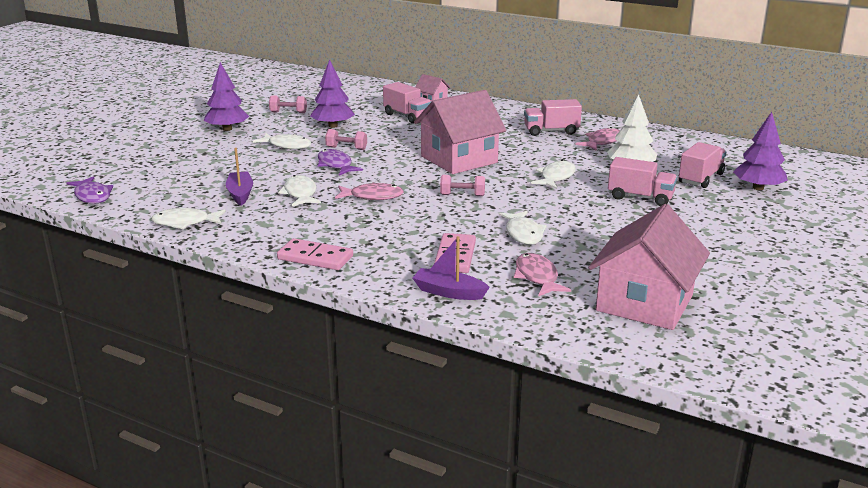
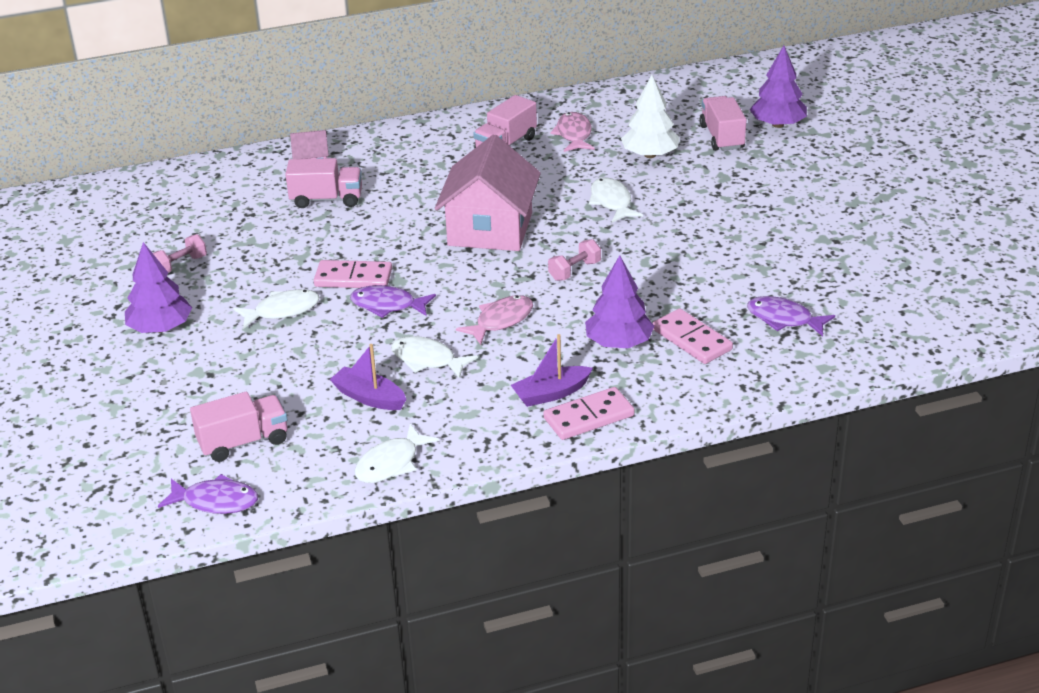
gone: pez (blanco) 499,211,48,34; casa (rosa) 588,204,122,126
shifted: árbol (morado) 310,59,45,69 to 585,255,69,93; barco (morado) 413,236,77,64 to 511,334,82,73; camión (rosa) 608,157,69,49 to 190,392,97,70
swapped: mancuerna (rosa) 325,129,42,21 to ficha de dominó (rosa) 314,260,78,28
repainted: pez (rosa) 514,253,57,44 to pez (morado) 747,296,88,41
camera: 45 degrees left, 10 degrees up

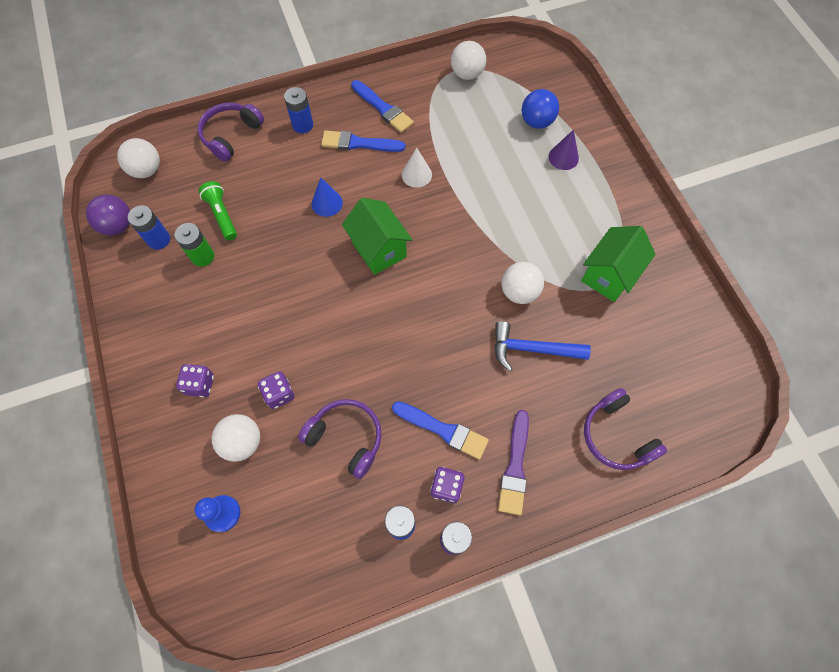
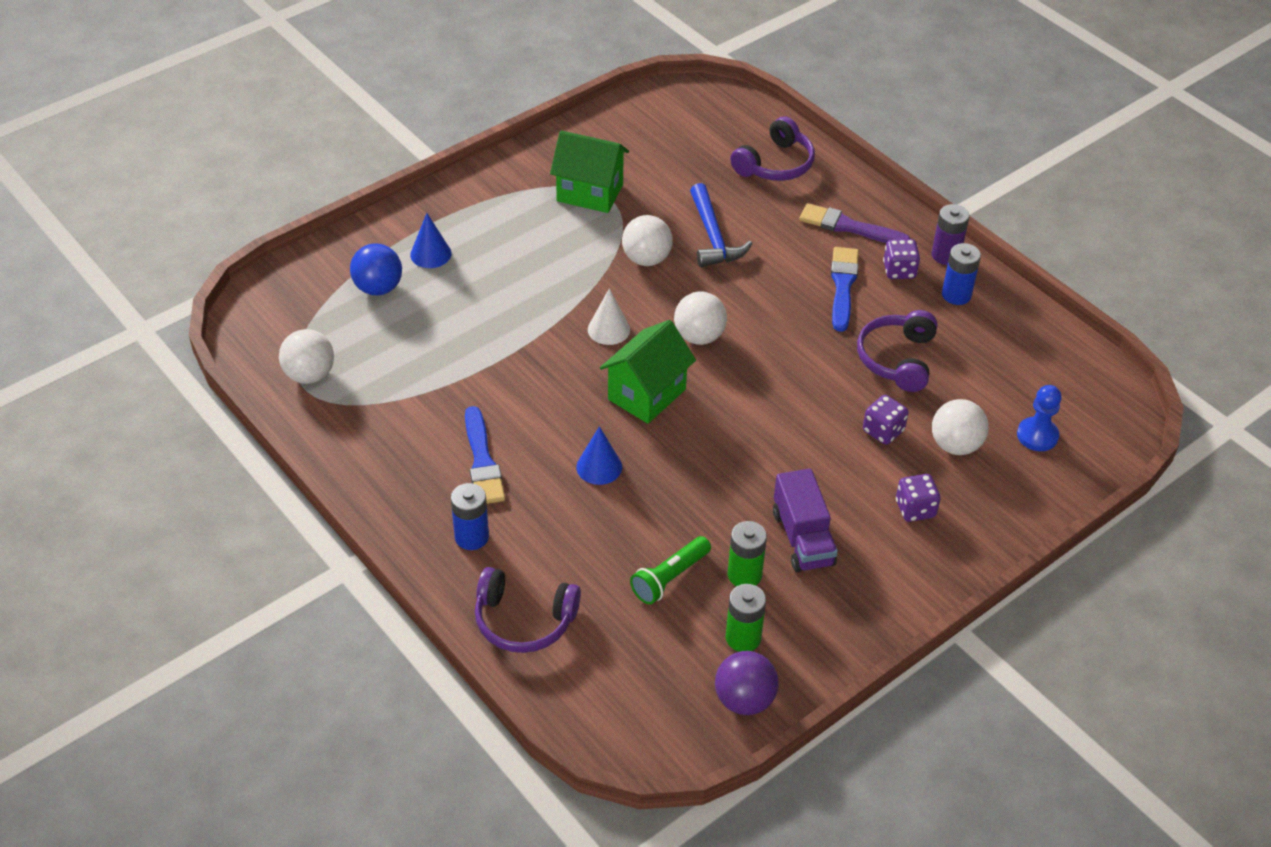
gone: pincel (azul) 351,80,63,53
new: camión (morado) 773,469,65,103
shifted: pelota (blanco) 117,138,43,40 to 674,291,53,54; cono (blanco) 402,148,30,40 to 588,288,42,57
repainted: pila (azul) 128,205,42,45 to pila (verde) 726,584,40,68; cono (morado) 549,130,30,40 to cono (azul) 410,213,41,55
rotated: pincel (morado) 498,410,31,105 = 799,203,112,40 150 degrees counterclockwise
camera: 110 degrees left, 20 degrees down

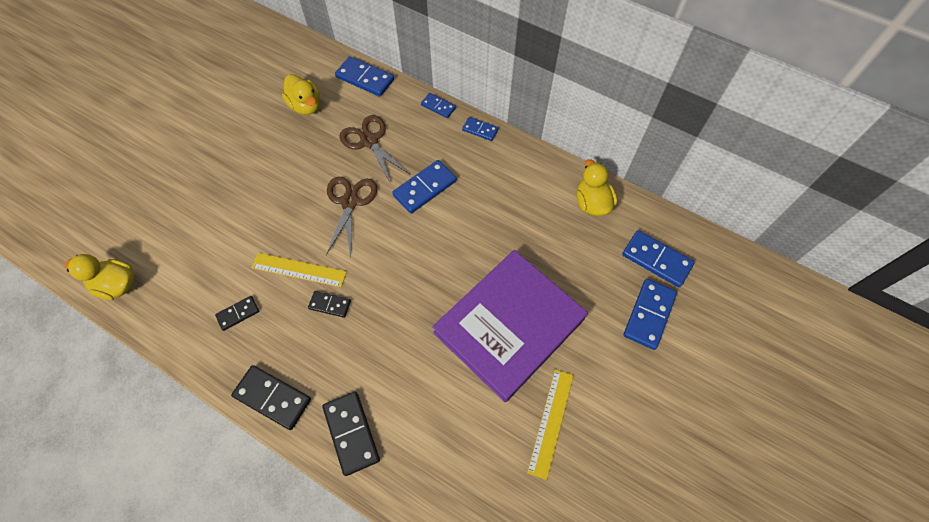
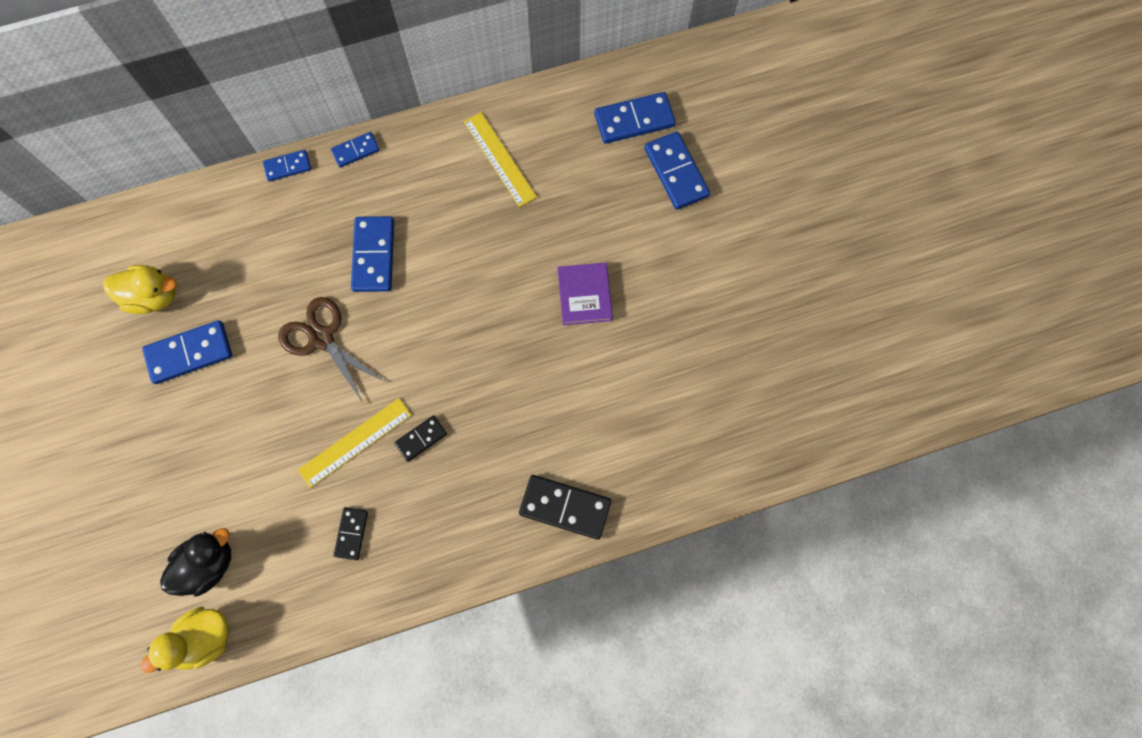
gone: ficha de dominó (negro) 231,365,80,65; tijeras (marrón) 339,115,72,69; pato (amarillo) 577,159,40,57
new: pato (negro) 160,528,71,69
shifted: ficha de dominó (azul) 335,56,59,41 to 142,320,90,64; regla (amarillo) 527,369,47,111 to 464,112,73,95
scaled: libro (morado) 432,250,156,152 = 557,263,56,62 x0.43
camera: 50 degrees left, 10 degrees up

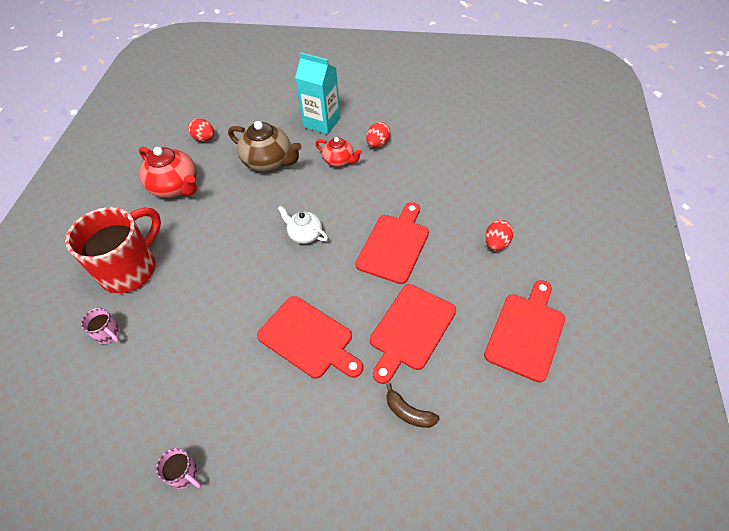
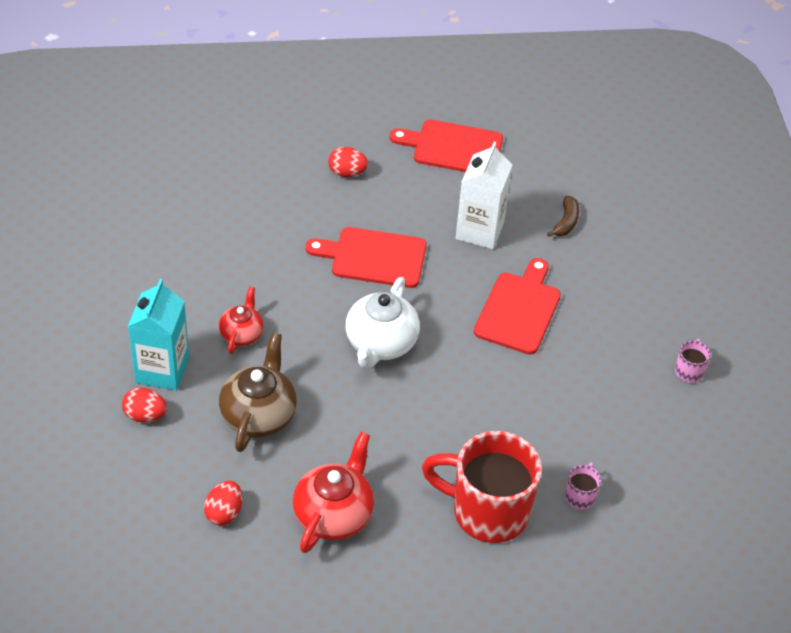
shifted: huevo (rojo) 366,122,25,26 to 122,388,45,34
swapped: tabla de cortar (rojo) 370,284,86,100 to cartón de leche (blanco) 456,142,56,107
scaled: tetera (blanco) 277,205,51,39 = 346,277,74,92 x1.66
camera: 110 degrees left, 5 degrees down

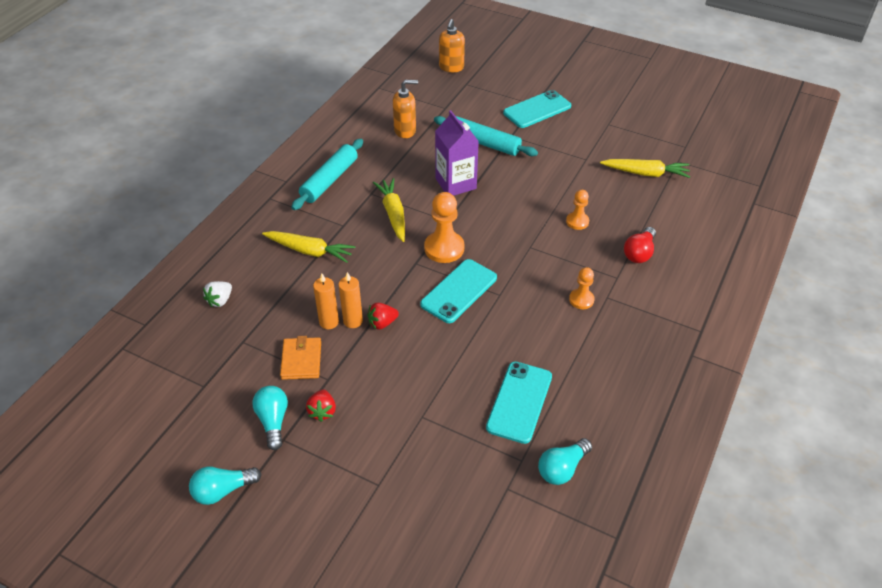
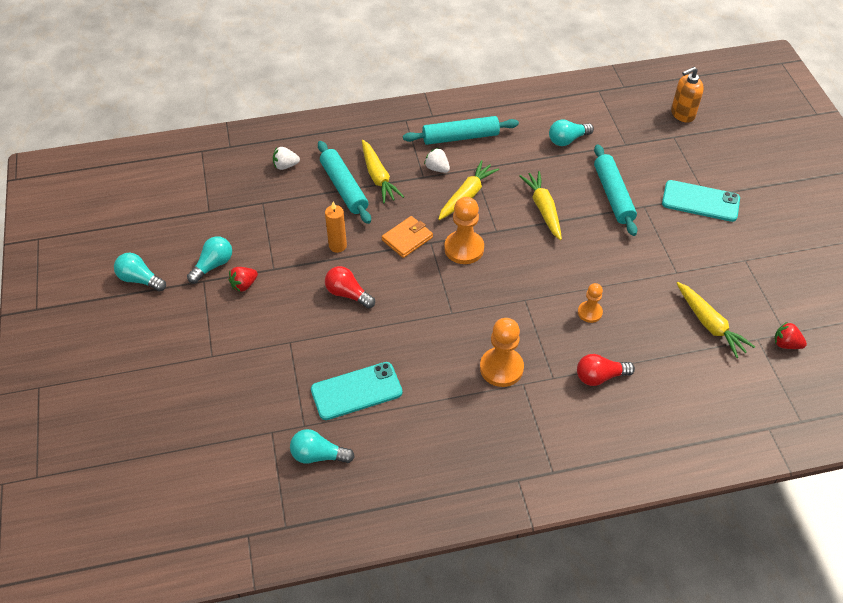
gone: vela (naranja) 313,273,26,56; móvil (turquesa) 420,259,77,64
new: rodillo (turquesa) 318,141,53,83; bombilla (rojo) 325,266,50,42; fresa (blanco) 424,148,26,25
shifted: cartera (naranja) 280,336,41,44 to 382,216,51,42; fresa (rojo) 367,303,32,26 to 774,322,33,27
swapped: dispensador de jabón (naranja) 393,80,25,58 to bombilla (turquesa) 549,119,45,27; cartón de leche (morado) 435,110,44,86 to zanahoria (amarillo) 519,171,43,69
scaled: peón (naranja) 569,267,26,42 = 480,318,44,69 x1.70
camera: 50 degrees right, 5 degrees up

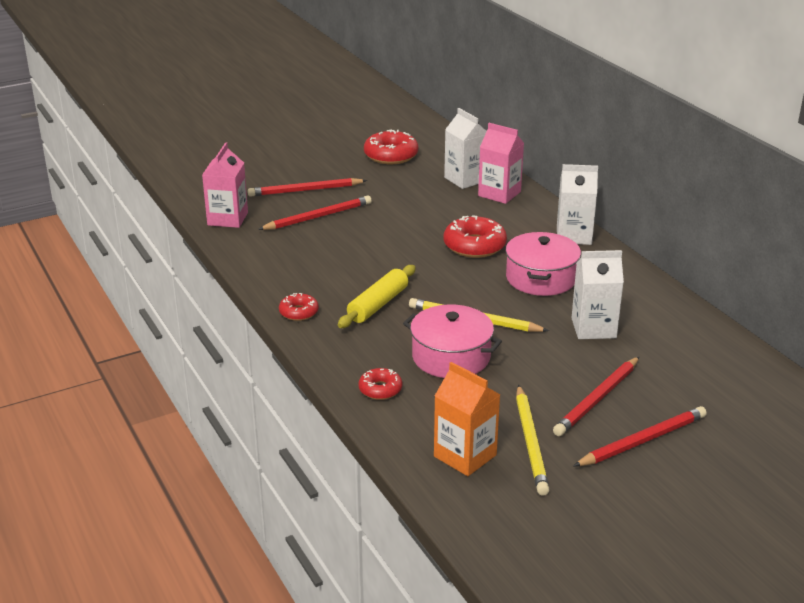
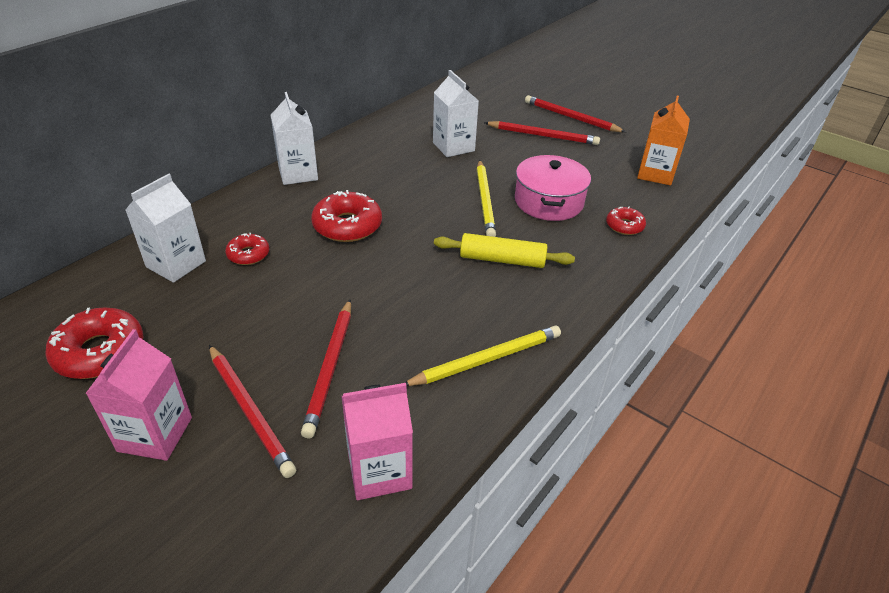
gone: olla (rosa) 506,232,75,64
shifted: rosquilla (rojo) 279,293,40,28 to 225,233,44,32; cartón de leche (rosa) 478,123,46,81 to 85,329,107,132; lápiz (amarillo) 516,385,33,111 to 405,326,156,60
rotated: lápiz (rojo) 258,196,114,34 = 301,299,50,139 120 degrees counterclockwise
camera: 115 degrees left, 10 degrees up

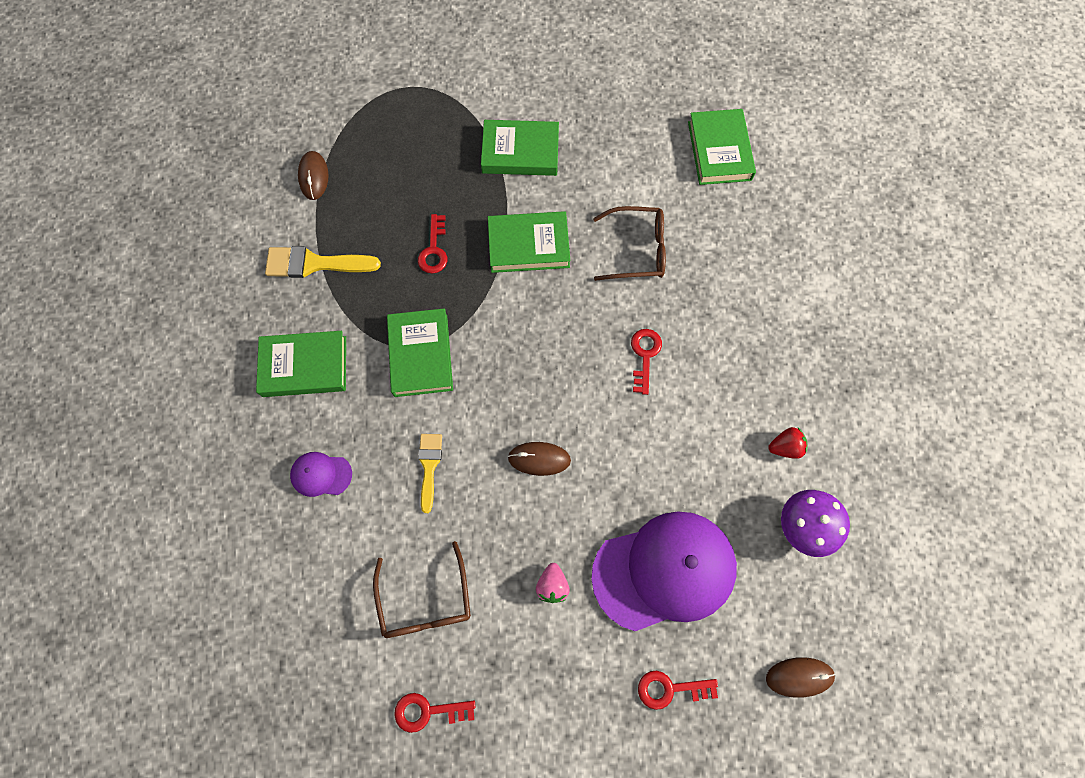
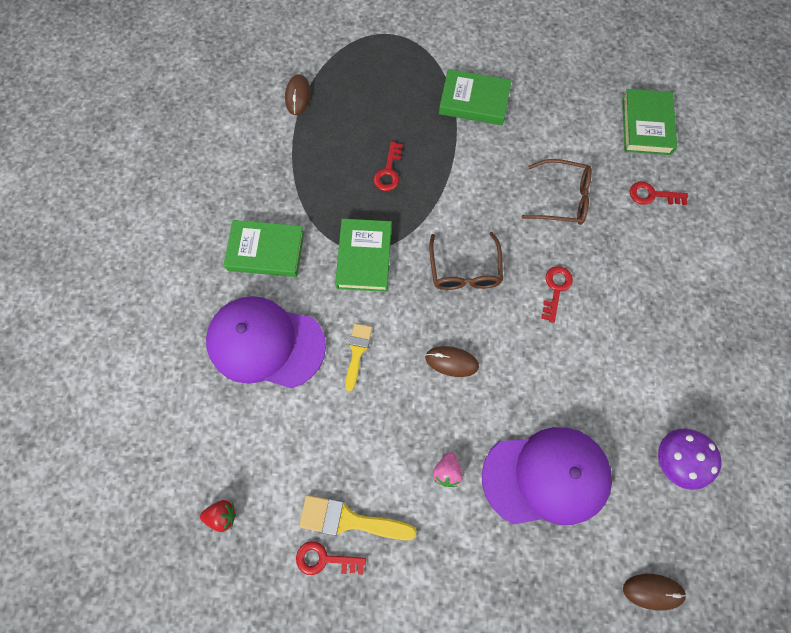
gone: libro (verde) 488,211,82,62
shifted: pincel (amarillo) 265,246,116,32 to 299,495,118,46; gafas (marrón) 373,541,98,97 to 429,232,74,58; llave (rojo) 638,671,80,39 to 630,182,58,23; fresa (rojo) 768,427,39,32 to 200,500,36,32
scaled: gorra (morado) 290,452,62,45 = 206,296,120,92 x2.29
camera: 10 degrees right, 0 degrees up

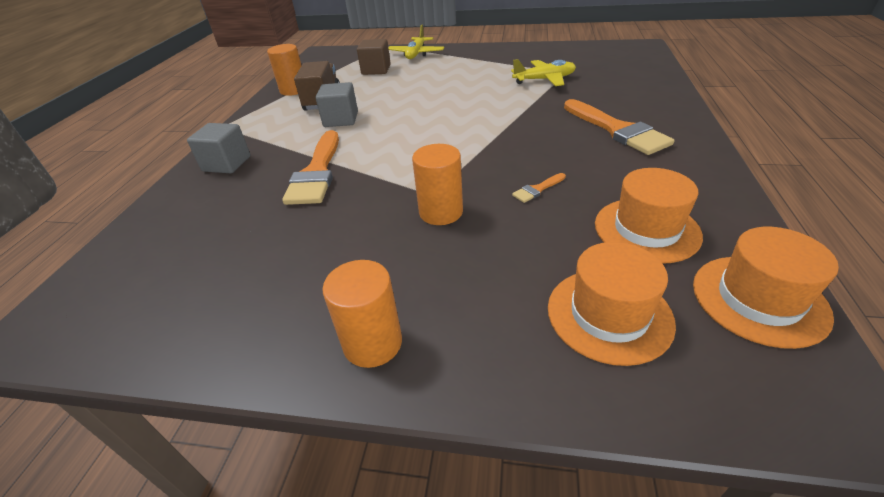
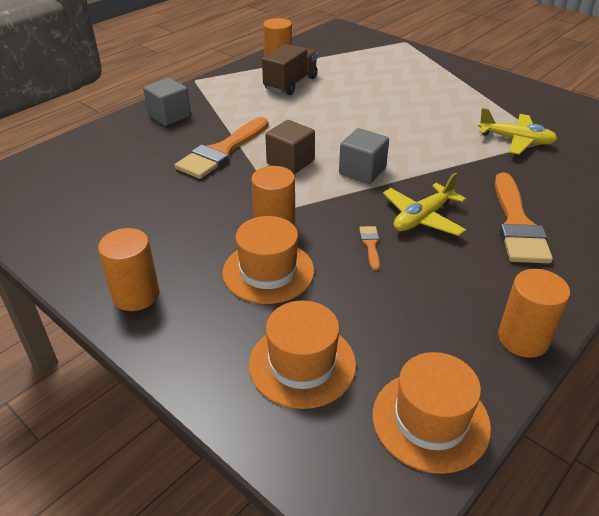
new: cilindro (naranja) 498,269,72,89
shifted: cubo (gris) 316,82,42,45 to 339,128,50,56; cubo (marrón) 357,39,34,36 to 265,120,50,54; avión (amarillo) 388,24,56,35 to 383,172,83,64; sombrero (naranja) 595,168,108,96 to 222,216,92,88
rotated: pincel (naranja) 512,173,54,30 = 359,226,21,45 90 degrees clockwise
camera: 30 degrees right, 0 degrees up

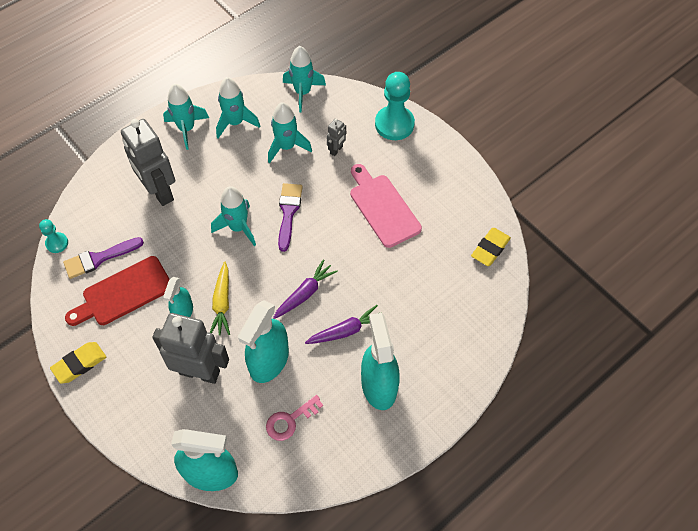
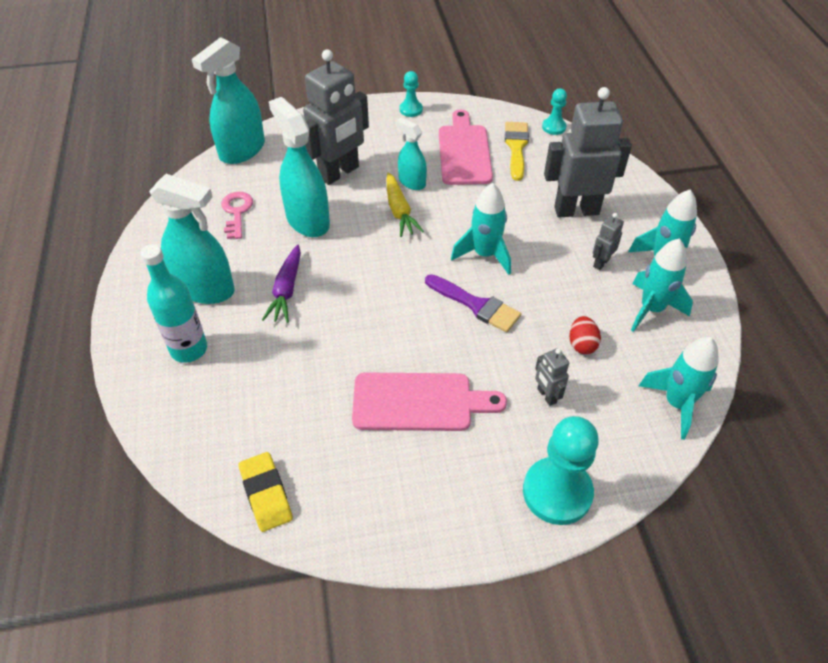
gone: zanahoria (morado) 273,259,65,60
new: botella (turquesa) 140,244,67,119; robot (gris) 593,213,31,57
swapped: goma de borrar (amarillo) 50,342,56,41 to peón (turquesa) 400,71,23,46; cohete (turquesa) 268,102,44,61 to huevo (rojo) 569,316,32,38
repainted: pincel (morado) 63,237,81,42 to pincel (amarillo) 505,122,24,59; tabla de cortar (rojo) 65,256,104,70 to tabla de cortar (rosa) 439,110,54,75
rotated: zanahoria (amarillo) 210,262,20,73 = 387,172,37,65 135 degrees counterclockwise
camera: 120 degrees right, 10 degrees down

